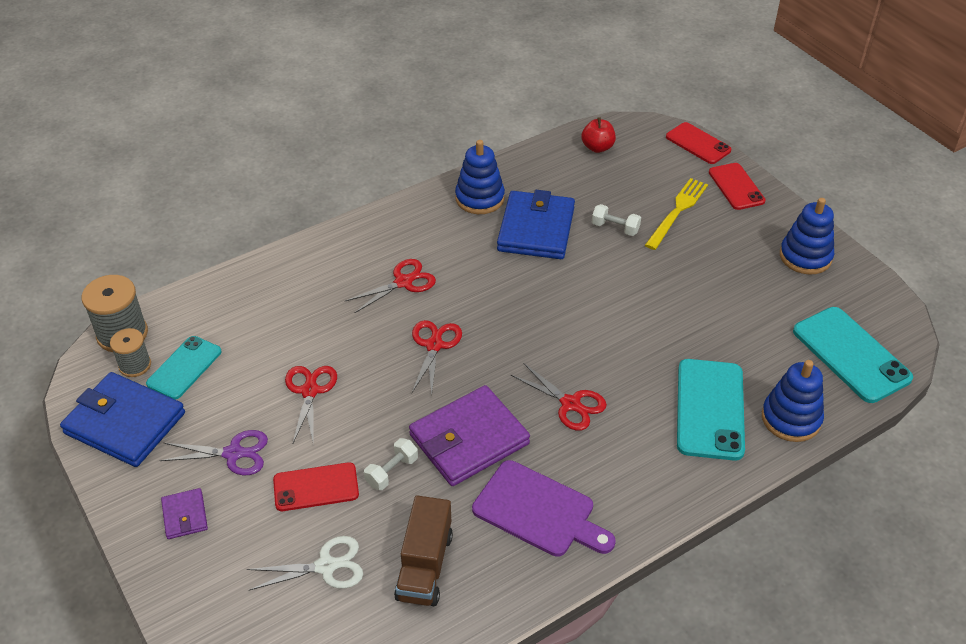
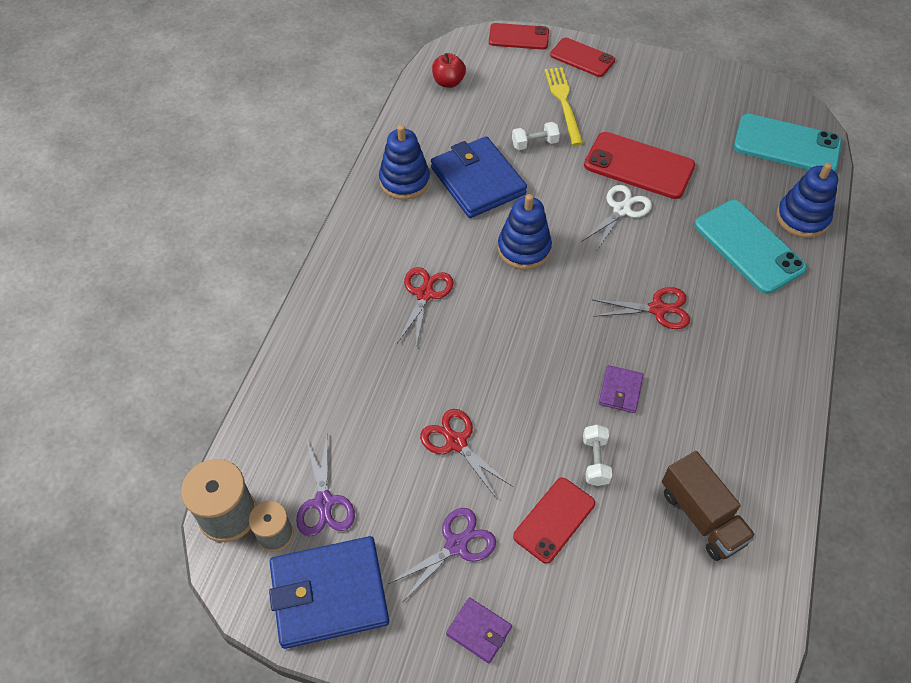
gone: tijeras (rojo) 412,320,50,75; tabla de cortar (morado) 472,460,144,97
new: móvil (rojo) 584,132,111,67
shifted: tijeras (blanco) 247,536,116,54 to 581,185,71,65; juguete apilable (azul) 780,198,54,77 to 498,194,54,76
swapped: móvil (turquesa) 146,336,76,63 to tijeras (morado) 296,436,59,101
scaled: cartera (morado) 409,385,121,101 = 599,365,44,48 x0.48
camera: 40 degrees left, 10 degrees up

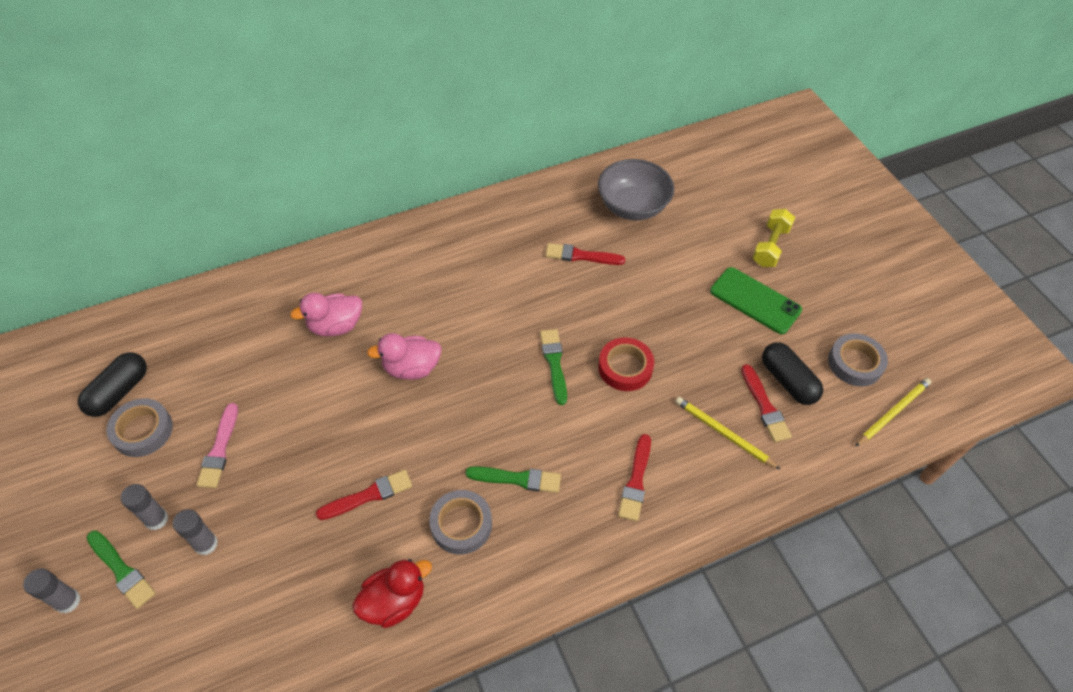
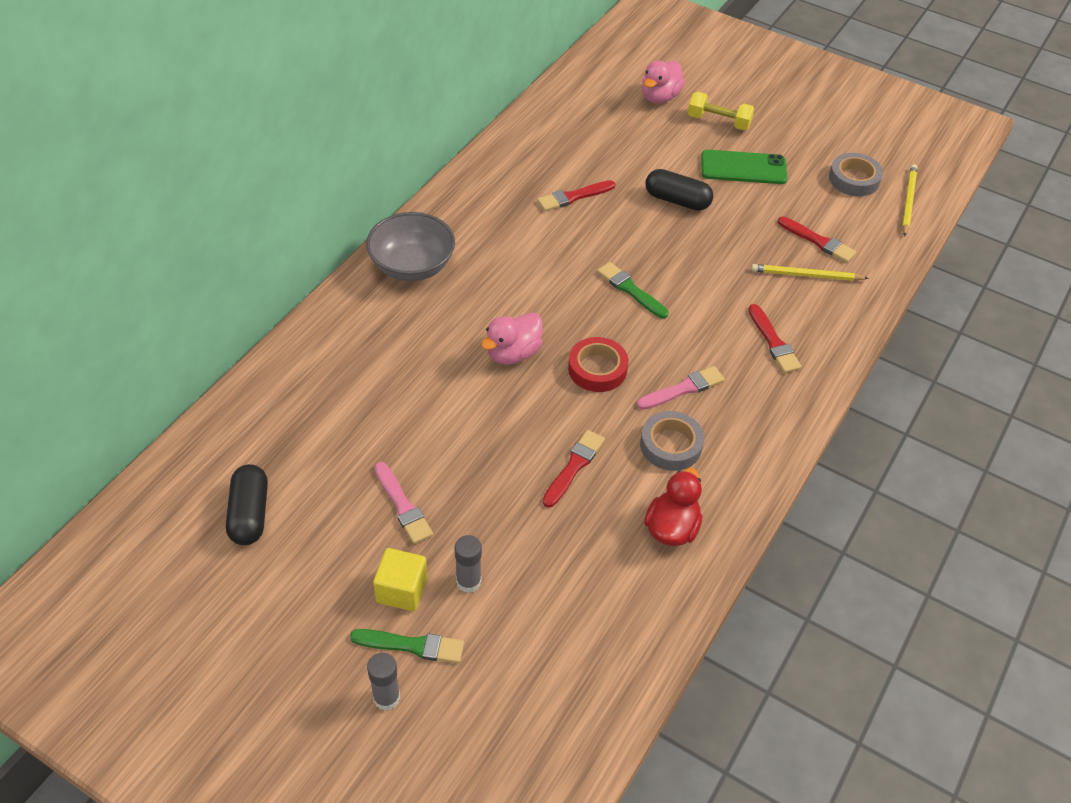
gone: cinta adhesiva (gris) 106,398,67,59
shifted: pato (rosa) 290,293,72,43 to 642,61,43,42; cuenco (gris) 598,159,76,61 to 366,212,89,69; cinta adhesiva (rojo) 598,337,56,54 to 568,337,60,55; cápsula (negro) 762,342,61,63 to 645,169,68,42
swapped: barra de pegamento (gris) 121,484,47,46 to cubo (amarillo) 373,548,54,63
repainted: pincel (verde) 465,466,96,27 to pincel (rosa) 637,366,88,44
rotated: mancuerna (amarillo) 753,209,42,58 = 688,92,66,38 60 degrees counterclockwise
camera: 35 degrees left, 5 degrees down

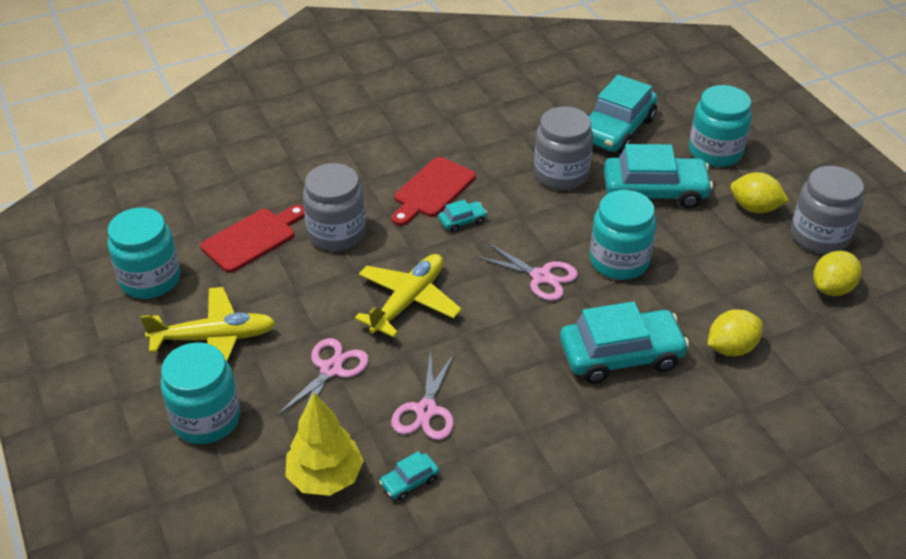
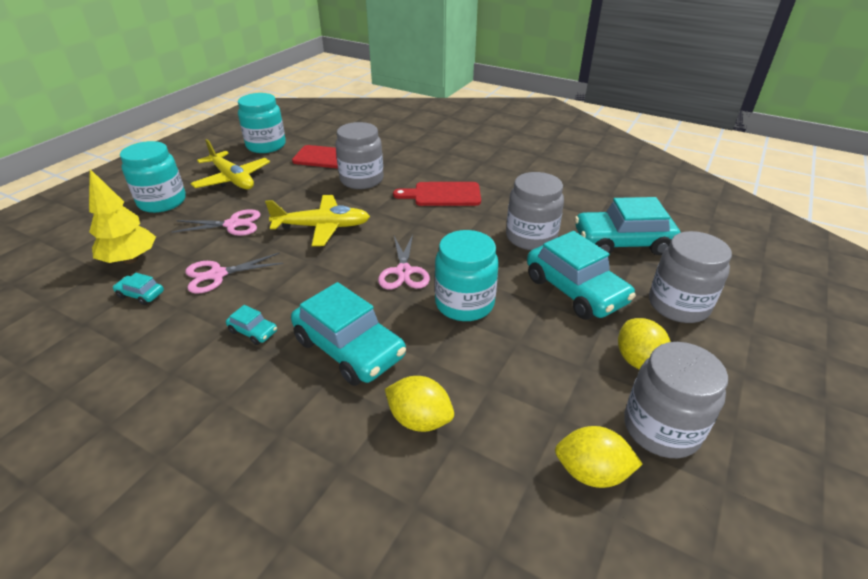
shifted: coche (turquesa) 438,199,49,33 to 226,305,51,40
repainted: tarro (turquesa) 689,85,63,82 to tarro (gris) 649,231,83,92
camera: 55 degrees right, 5 degrees down

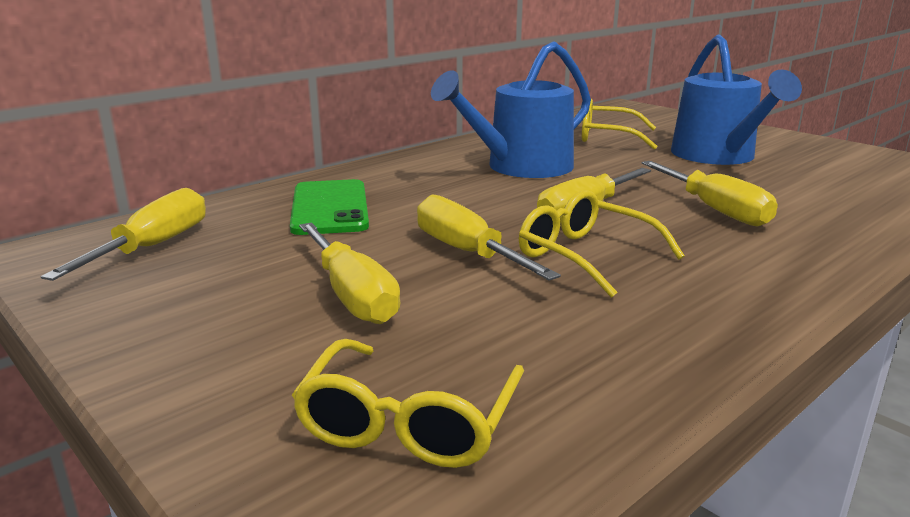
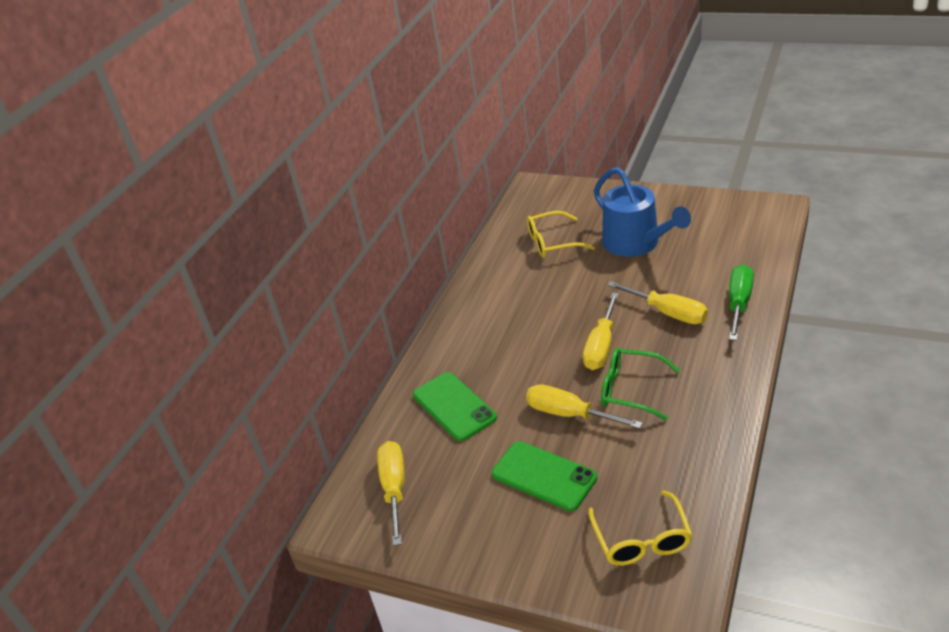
gone: regadera (azul) 431,41,160,137
new: destornillador (verde) 729,264,25,76
swapped: destornillador (amarillo) 299,222,101,102 to móvil (verde) 492,441,105,70
repainted: gafas (amarillo) 519,190,166,108 to gafas (verde) 601,348,79,72
camera: 20 degrees left, 15 degrees up

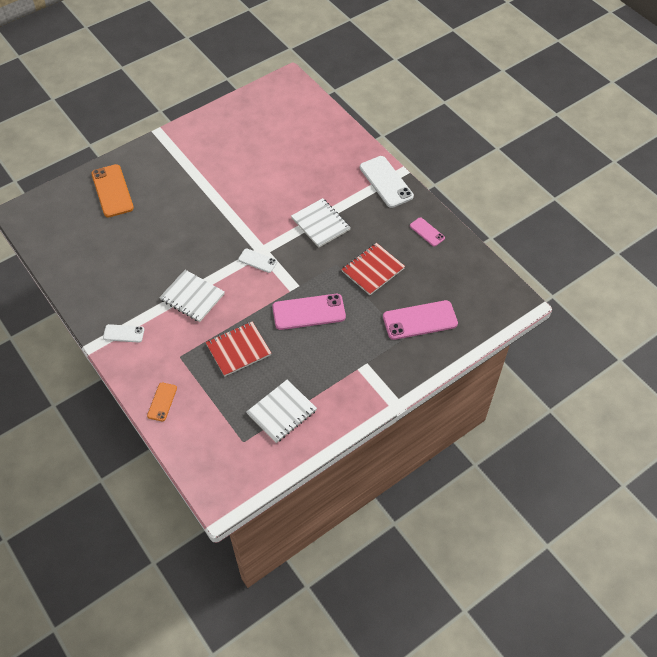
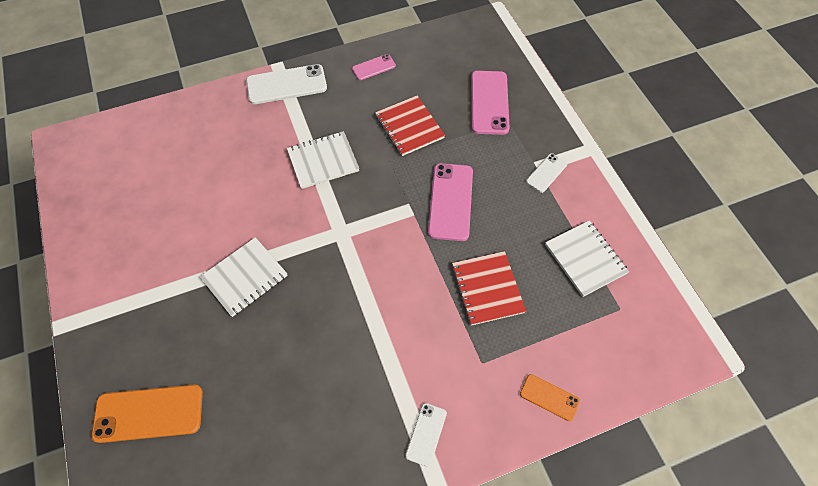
shifted: cuaderno (blanco) 159,270,66,52 to 200,237,88,80; móvil (blanco) 238,248,39,25 to 526,153,41,40
camera: 75 degrees left, 5 degrees up

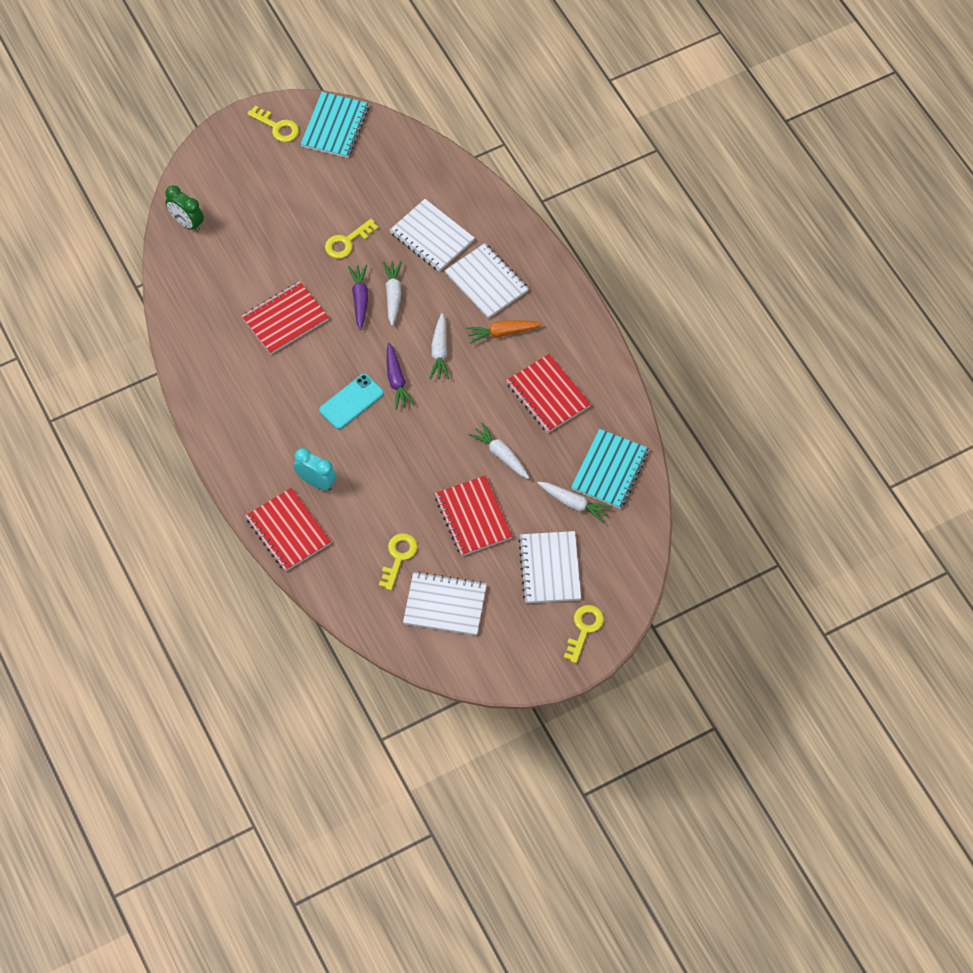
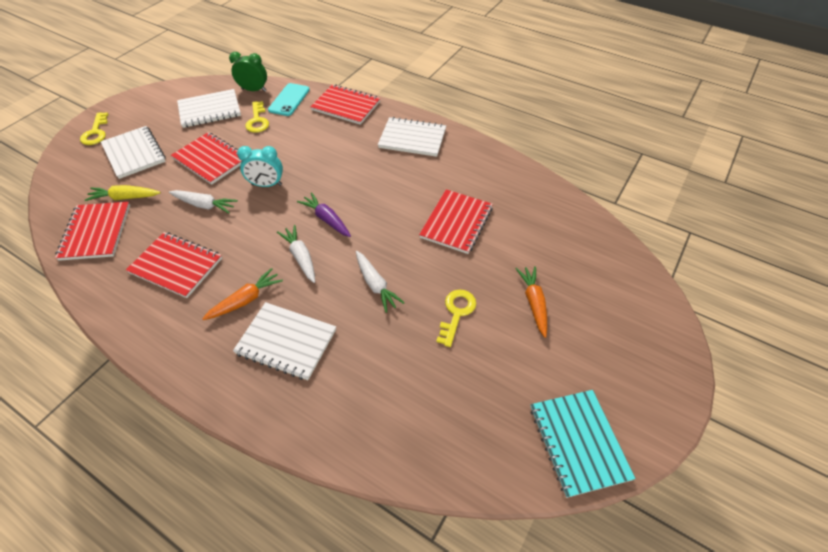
gone: llave (amarillo) 247,106,52,36; zanahoria (morado) 348,264,20,66
new: zanahoria (naranja) 516,266,31,72
shifted: despertador (verde) 165,185,39,47 to 229,52,38,40; despertador (turquesa) 293,448,43,43 to 237,146,46,41; móvil (turquesa) 319,374,65,55 to 268,83,42,33; cuaderno (blanco) 390,199,84,73 to 378,117,68,40
repainted: zanahoria (blanco) 537,482,75,41 to zanahoria (amarillo) 85,185,76,16; cuaderno (turquesa) 571,429,78,80 to cuaderno (rojo) 55,202,75,59
camera: 150 degrees right, 10 degrees down

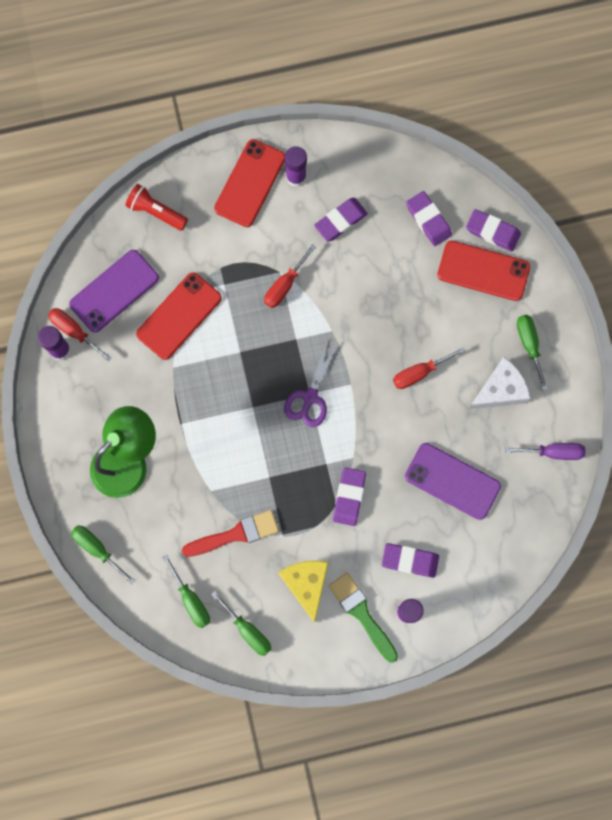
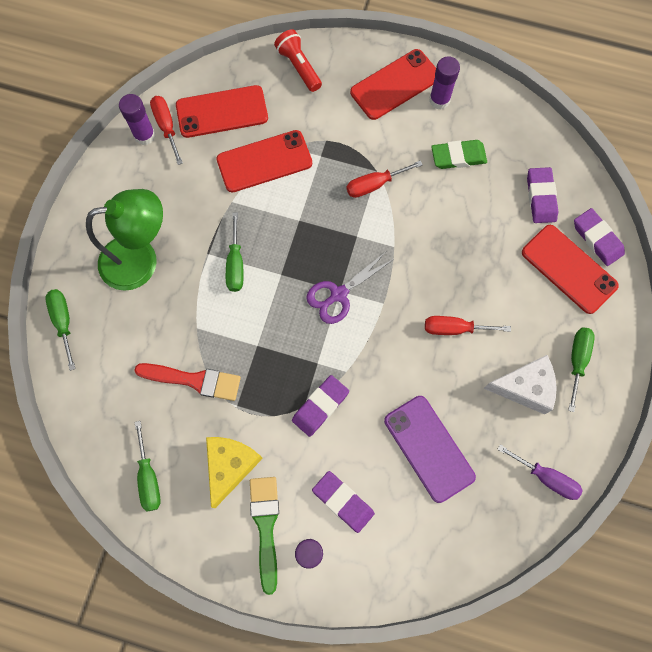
shifted: destornillador (verde) 162,555,48,73 to 226,213,17,79
repainted: móvil (morado) 69,250,90,82 to móvil (rojo) 176,85,92,53; goma de borrar (morado) 314,198,54,44 to goma de borrar (verde) 431,140,56,29
camera: 30 degrees right, 5 degrees down

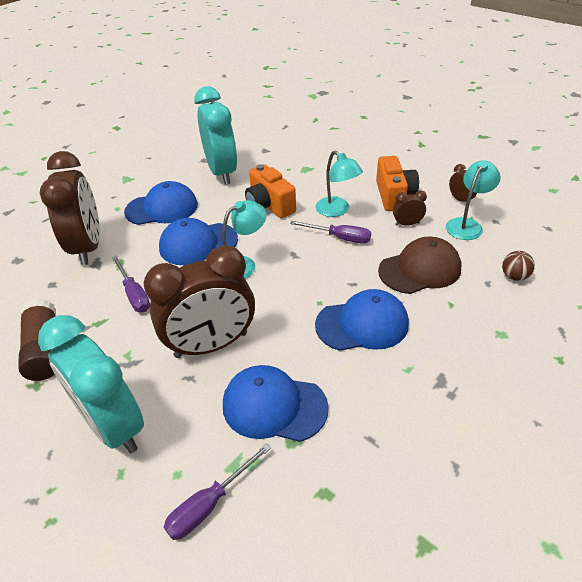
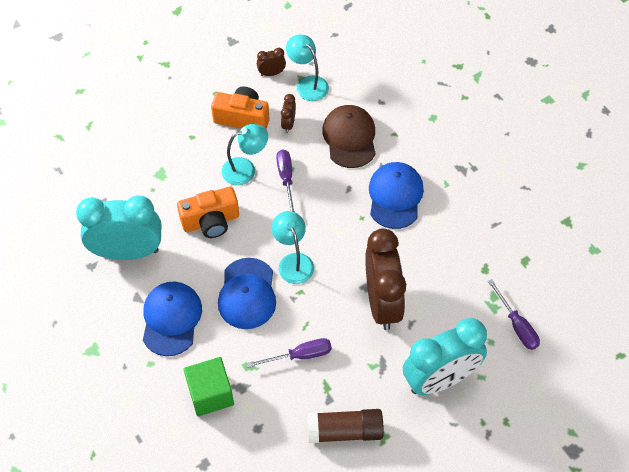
gone: gorra (azul) 223,365,106,77; pelota (marrón) 502,251,33,30
swapped: despertador (marrón) 40,151,60,114 to cubo (verde) 183,357,51,59
rotated: destornillador (morado) 290,221,81,22 = 276,149,19,63 45 degrees counterclockwise
camera: 75 degrees left, 15 degrees up

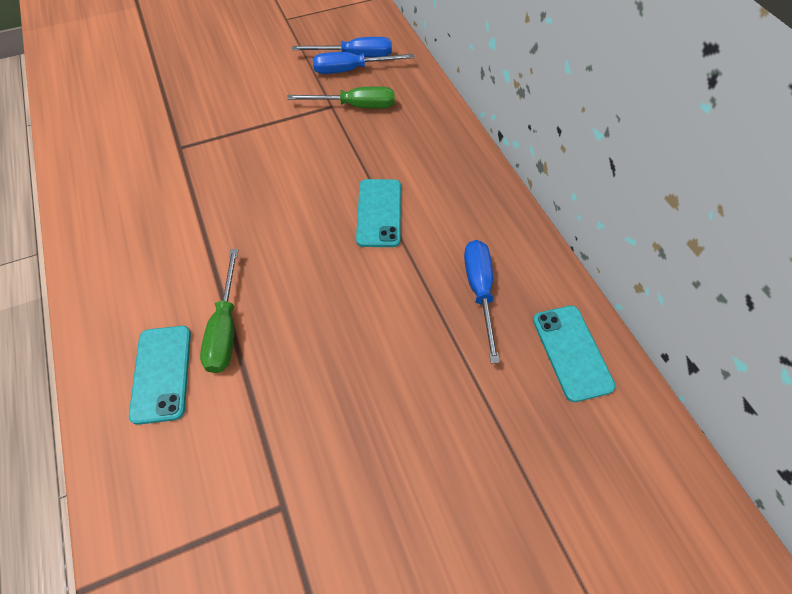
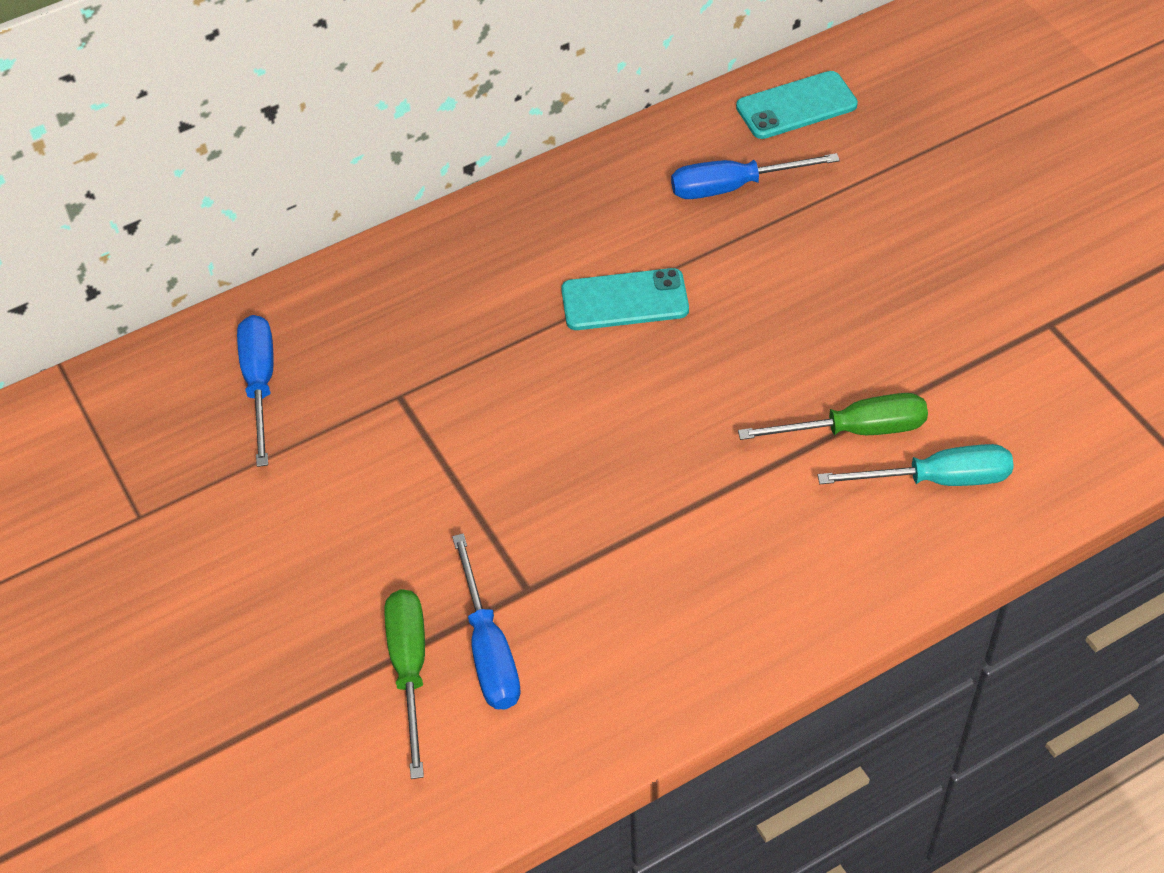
shifted: destornillador (verde) 287,86,108,23 to 384,589,41,190; destornillador (azul) 313,52,102,22 to 452,533,68,176
swapped: móvil (turquesa) 129,326,62,99 to destornillador (turquesa) 818,444,196,42
camera: 95 degrees left, 5 degrees down

